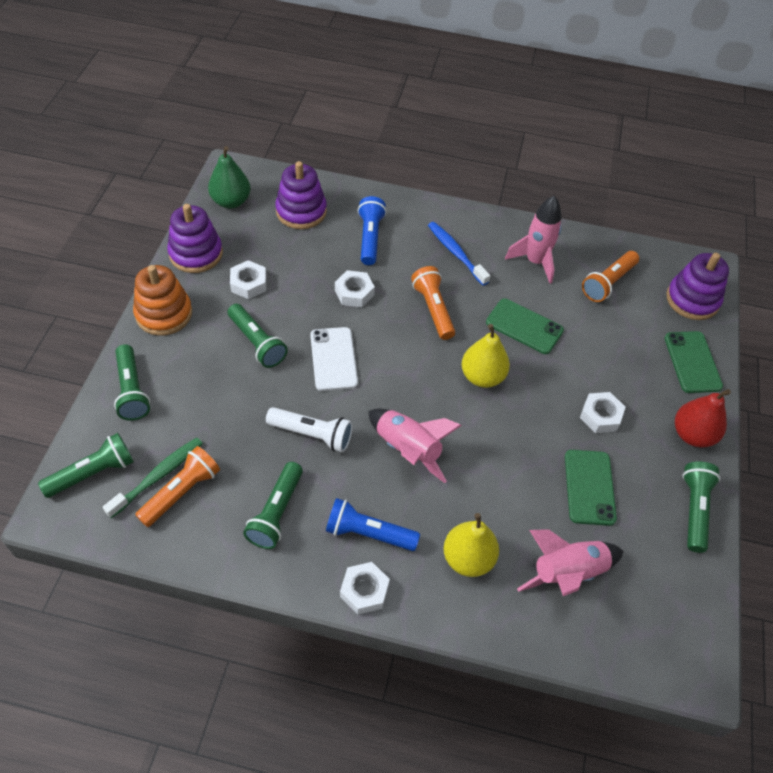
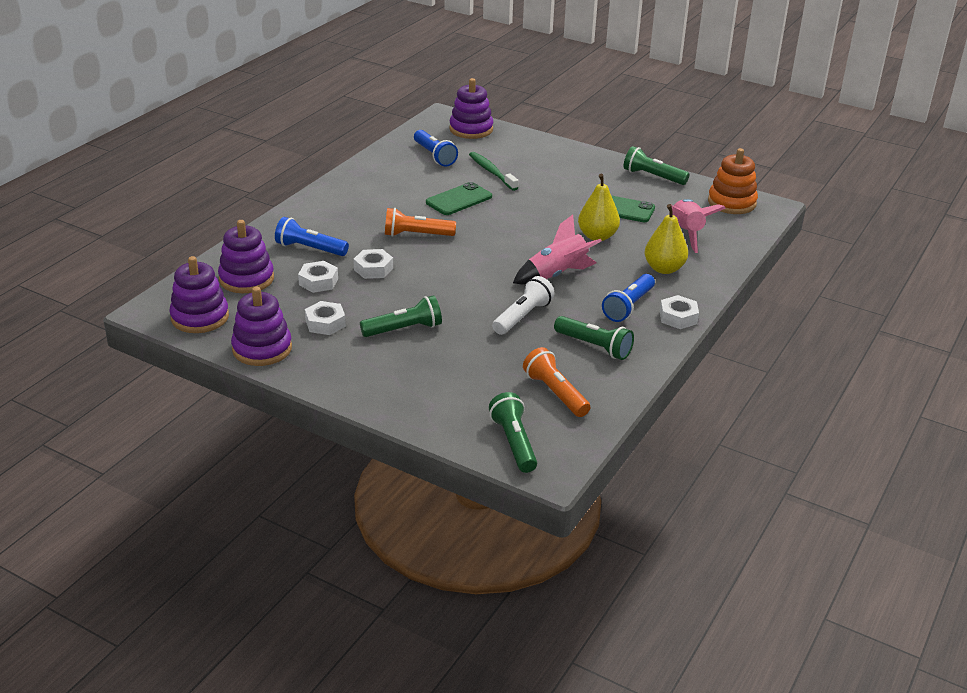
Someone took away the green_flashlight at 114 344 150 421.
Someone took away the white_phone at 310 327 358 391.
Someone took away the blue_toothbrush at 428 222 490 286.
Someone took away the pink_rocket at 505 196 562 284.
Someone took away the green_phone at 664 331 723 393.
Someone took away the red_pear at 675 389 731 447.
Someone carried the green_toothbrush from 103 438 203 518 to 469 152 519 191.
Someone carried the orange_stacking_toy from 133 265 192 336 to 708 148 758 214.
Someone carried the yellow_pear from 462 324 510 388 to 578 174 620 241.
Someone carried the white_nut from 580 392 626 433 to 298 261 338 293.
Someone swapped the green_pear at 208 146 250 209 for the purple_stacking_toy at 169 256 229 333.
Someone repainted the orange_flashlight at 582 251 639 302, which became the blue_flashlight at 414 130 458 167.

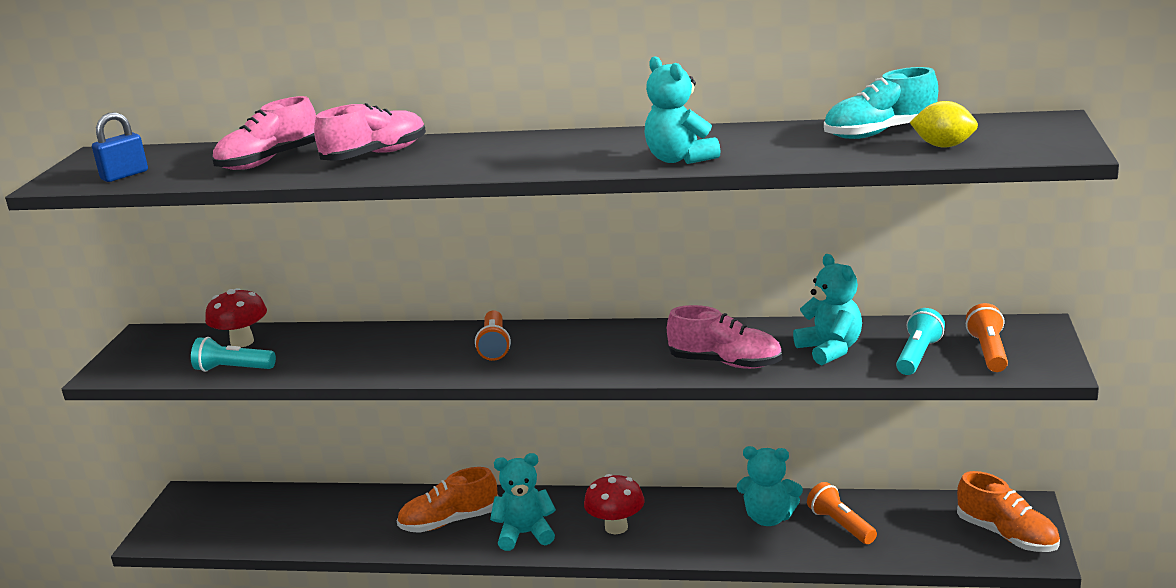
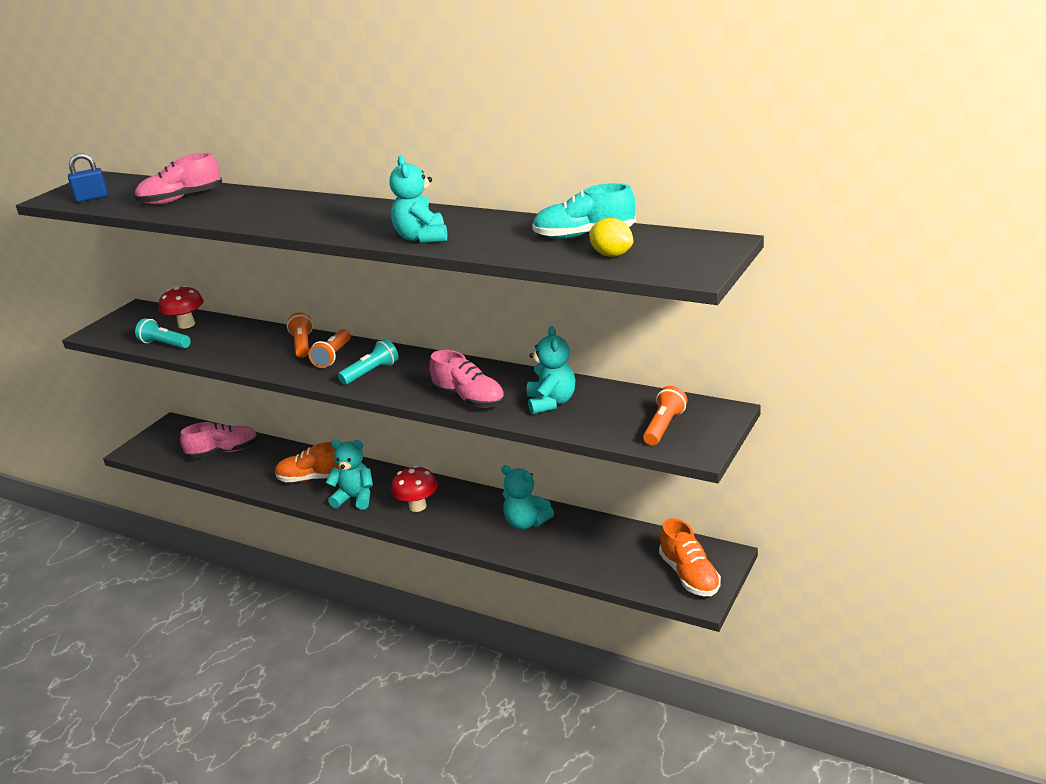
Someone carried the pink_shoe from 314 103 426 161 to 180 422 258 459.
Someone carried the orange_flashlight from 807 482 877 544 to 287 312 313 358.
Someone carried the turquoise_flashlight from 896 308 945 375 to 338 339 399 385.

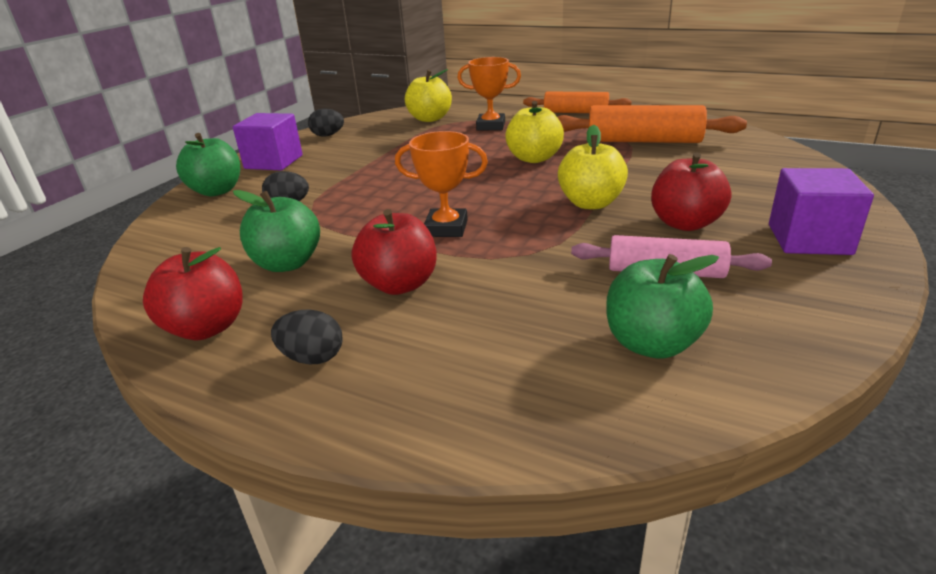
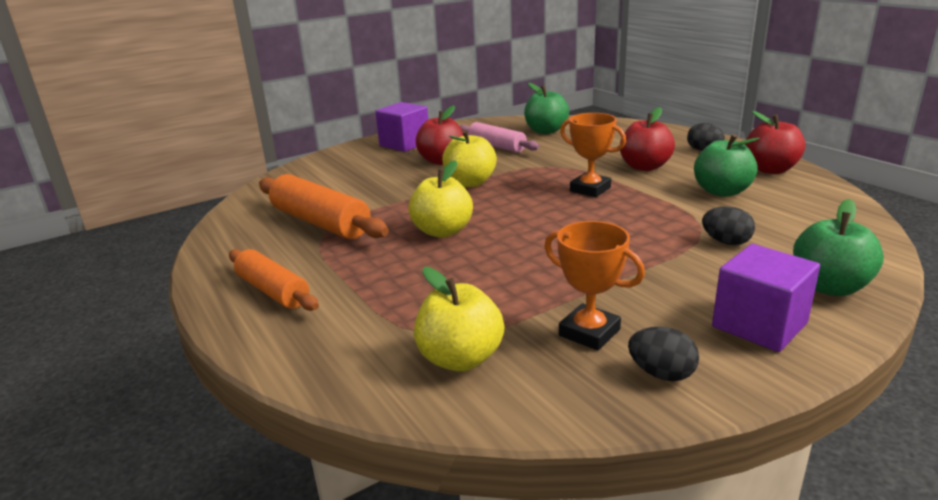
Someone carried the orange_trophy from 458 57 521 131 to 544 221 645 351.

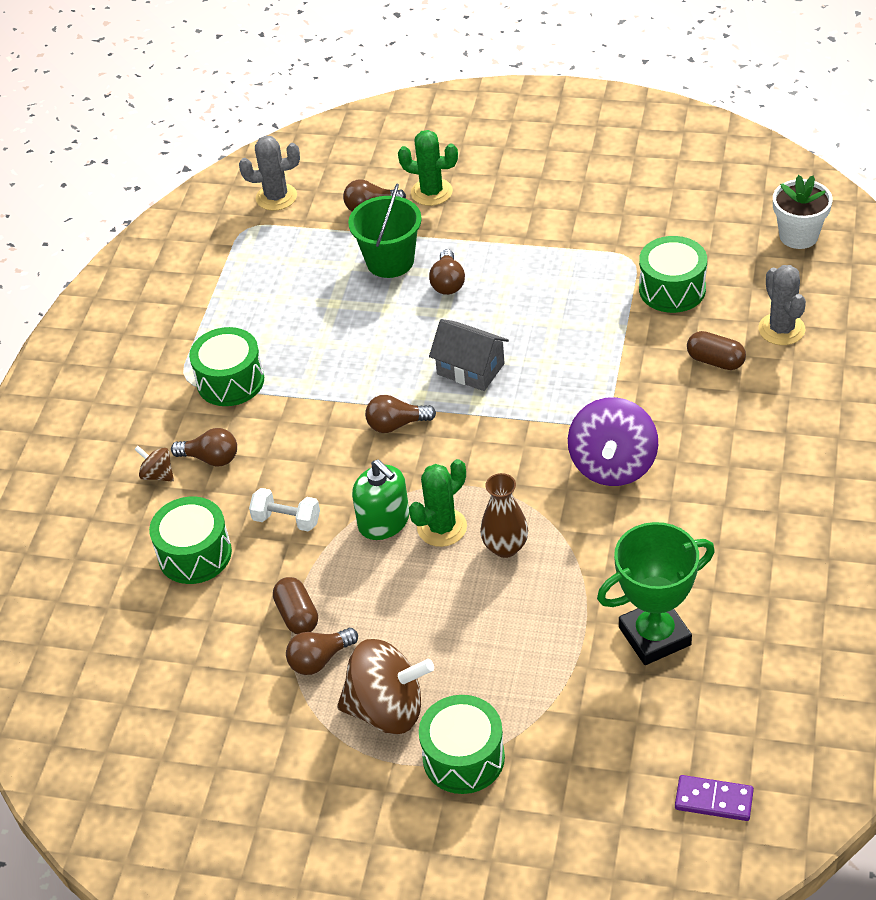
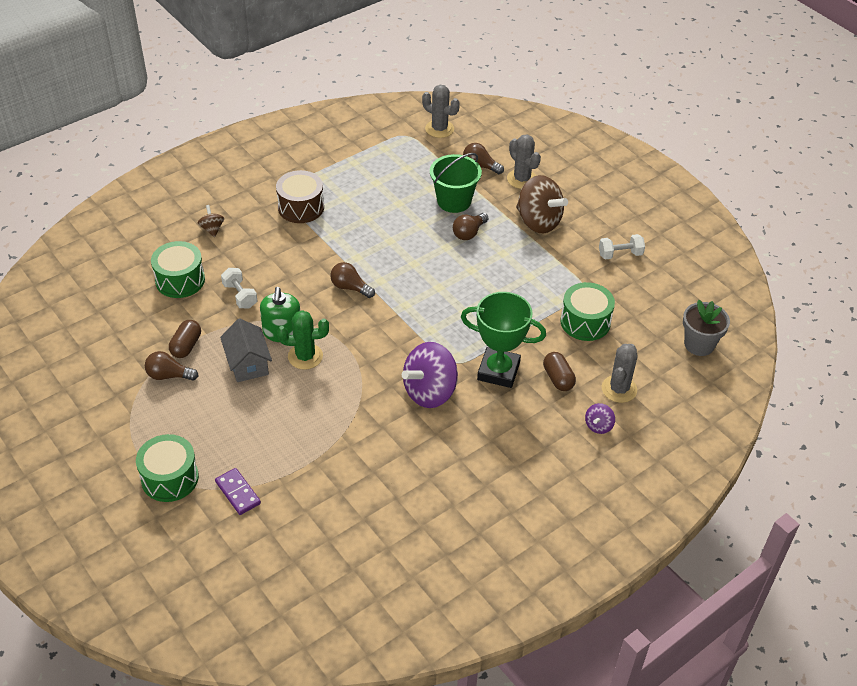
Someone took away the brown_light_bulb at 171 428 237 467.
Someone took away the brown_vase at 480 473 528 558.
Someone put down the purple_spinning_top at 585 403 615 434.
Someone put down the white_dumbbell at 599 234 645 260.
Someone carried the brown_spinning_top from 337 639 434 734 to 516 175 568 233.
Someone carried the grey_house from 429 319 509 391 to 220 318 272 382.
Someone carried the green_trophy from 597 522 715 665 to 461 292 546 388.
Someone carried the purple_domino from 675 775 754 821 to 215 468 261 515.
Someone repainted the green_drum at 189 327 264 406, which became the brown_drum at 276 170 324 223.
Someone repainted the green_cactus at 398 130 458 206, which became the grey_cactus at 507 134 541 189.
Someone repainted the white_flower_pot at 773 175 832 249, which became the grey_flower_pot at 683 300 730 356.

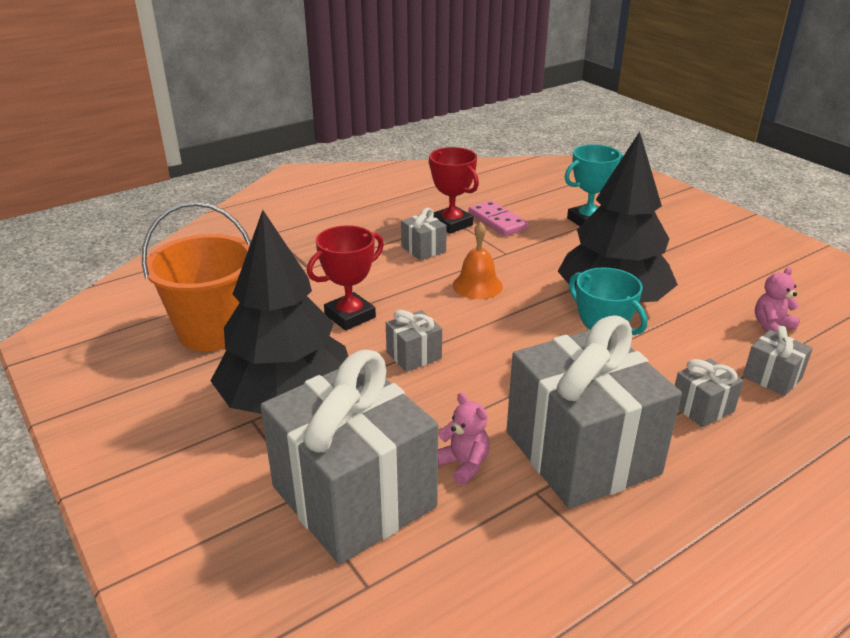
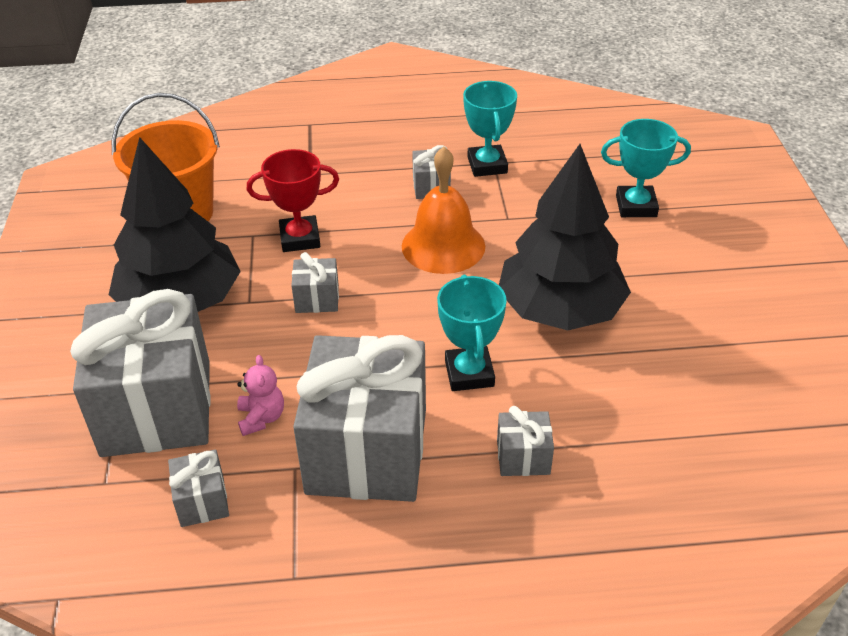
Someone took away the pink_domino at 469 200 529 236.
Someone took away the pink_teddy_bear at 755 267 800 332.
Someone carried the grey_gift from 743 326 813 396 to 168 450 229 527.
Someone repainted the red_trophy at 429 147 479 234, which became the turquoise_trophy at 463 81 517 177.
Someone scaled the orange_bell at 453 222 503 299 by 1.55.

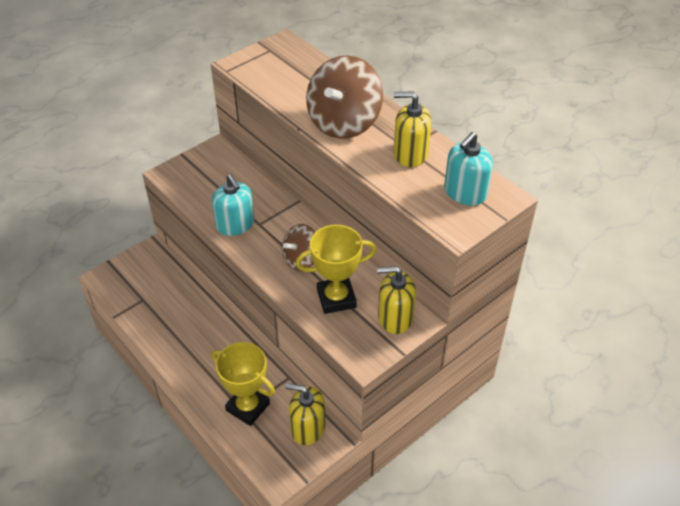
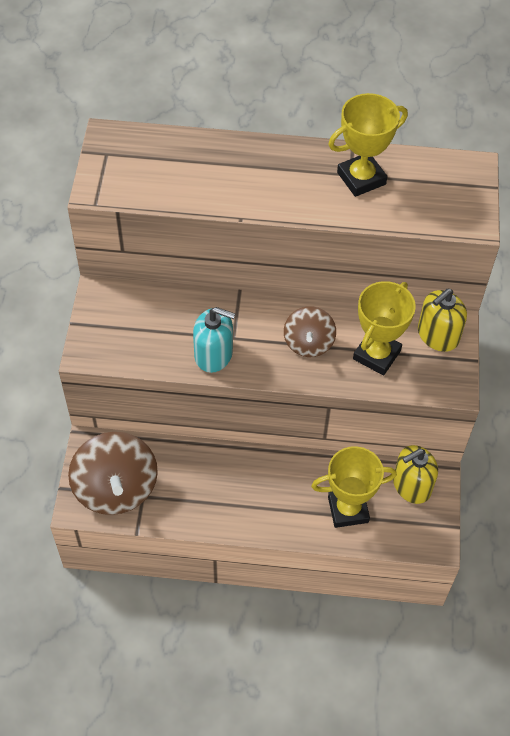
Someone took away the turquoise_soap_dispenser at 444 132 493 205.
Someone carried the brown_spinning_top from 306 56 383 139 to 68 432 158 515.
Someone swapped the yellow_soap_dispenser at 394 91 432 167 for the yellow_trophy at 328 93 408 197.

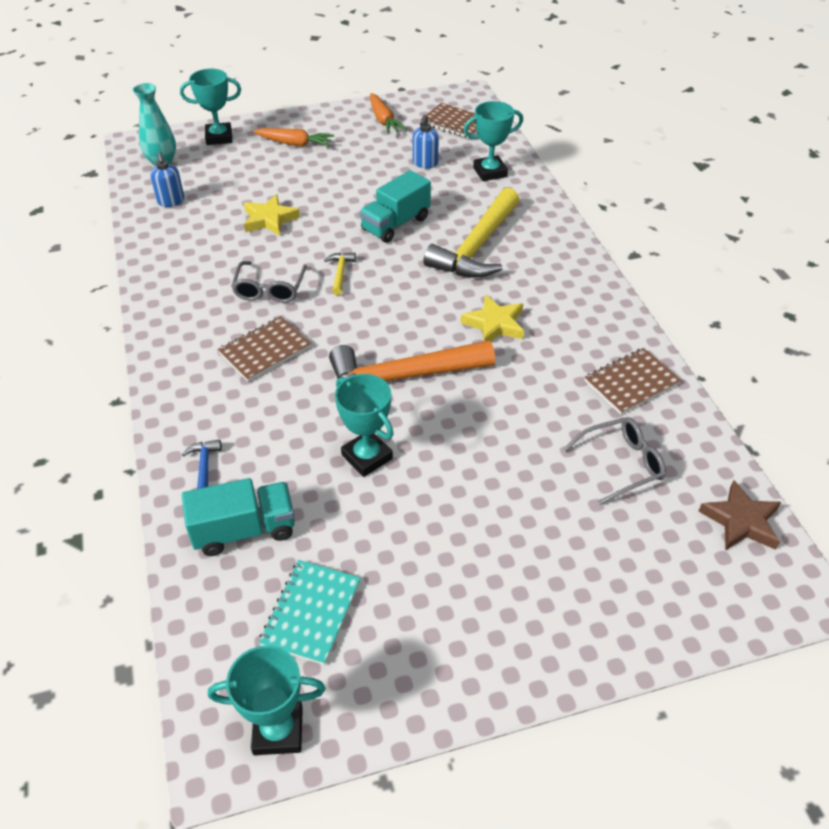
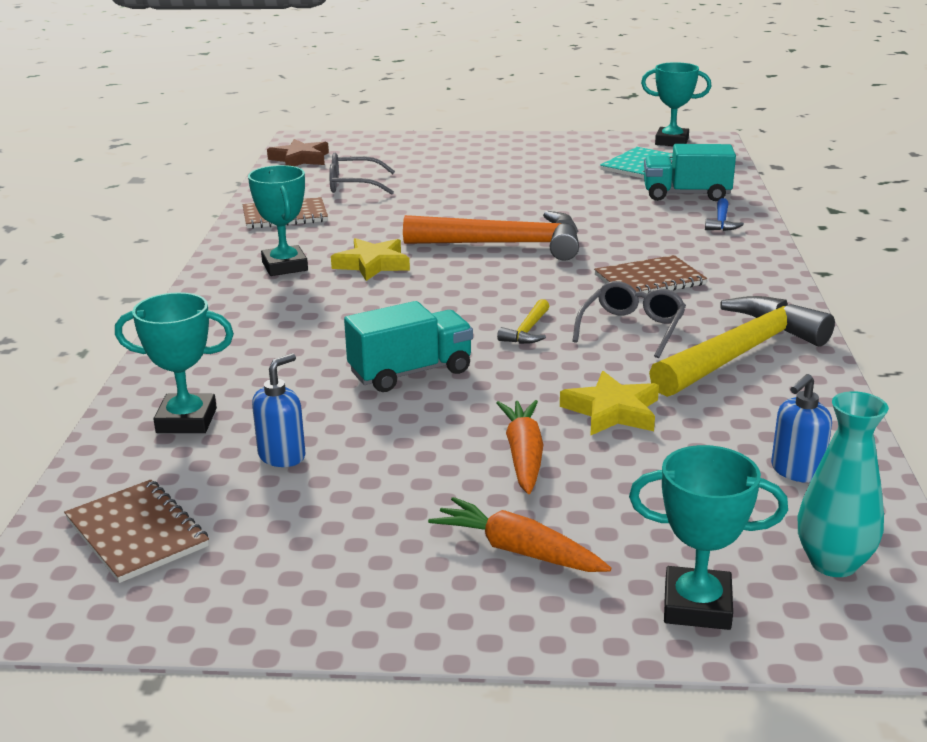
Someone carried the turquoise_trophy from 335 374 394 477 to 248 165 308 276.
Someone carried the orange_carrot from 370 93 407 134 to 497 400 543 494.
Someone carried the yellow_hammer from 423 188 520 278 to 649 296 835 397.
Someone rotated the blue_soap_dispenser at 150 152 184 207 by 135 degrees counterclockwise.

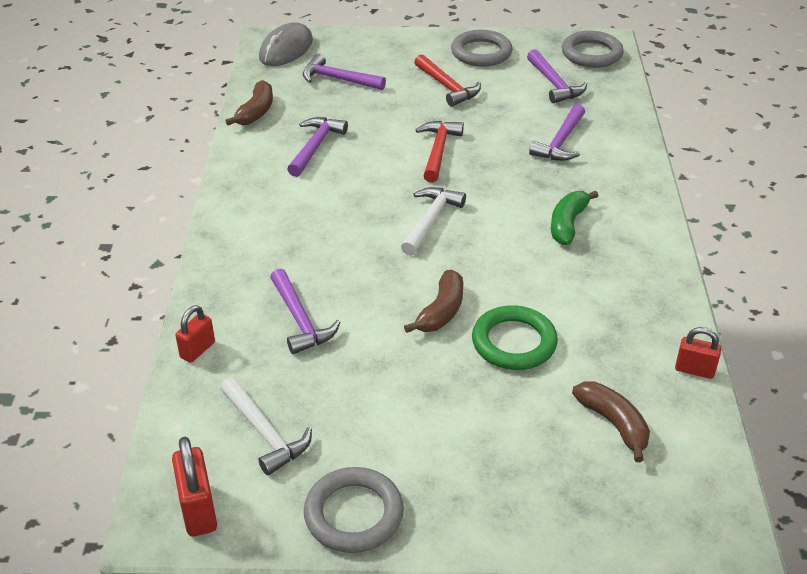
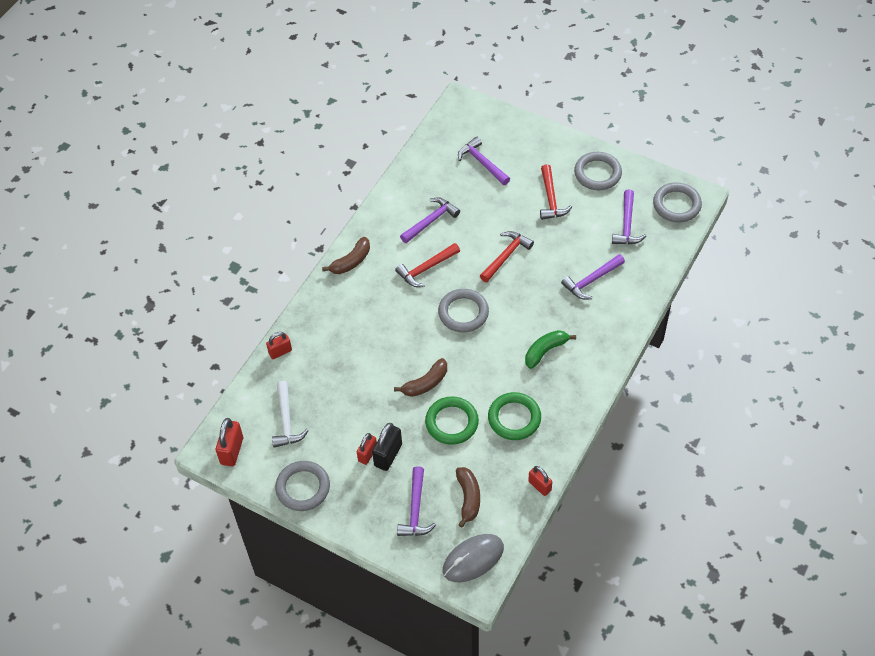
Someone put down the red_padlock at 357 433 377 465.
Someone put down the black_padlock at 372 423 402 471.
Someone put down the red_hammer at 395 243 460 287.
Someone put down the green_ring at 488 392 541 440.
Someone carried the brown_banana from 225 80 273 125 to 322 237 370 274.
Someone carried the grey_mouse from 259 22 313 66 to 443 534 504 582.
Someone carried the purple_hammer from 270 269 340 354 to 397 466 436 536.
Someone swapped the white_hammer at 401 187 466 256 for the grey_ring at 438 289 489 332.

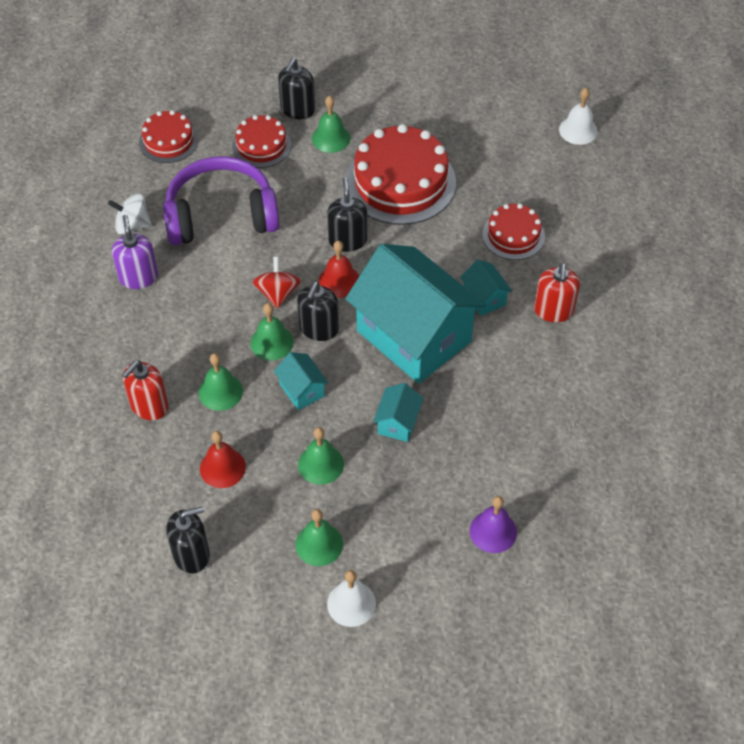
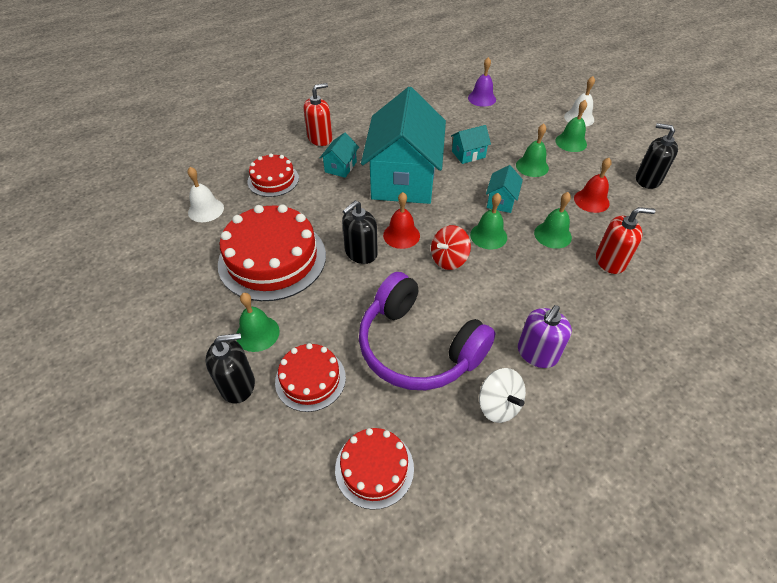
Someone took away the black_soap_dispenser at 297 282 339 341.
Someone carried the white_bell from 559 88 598 145 to 187 167 224 222.

